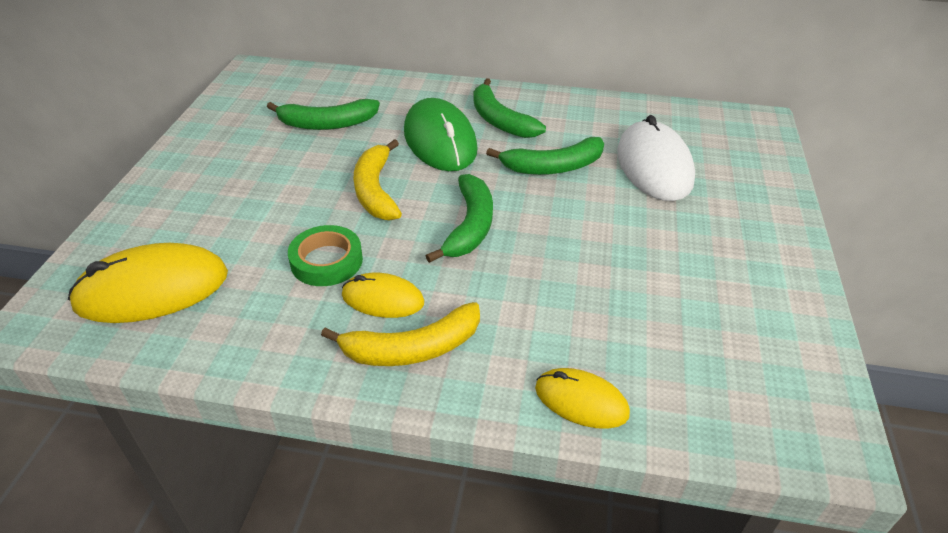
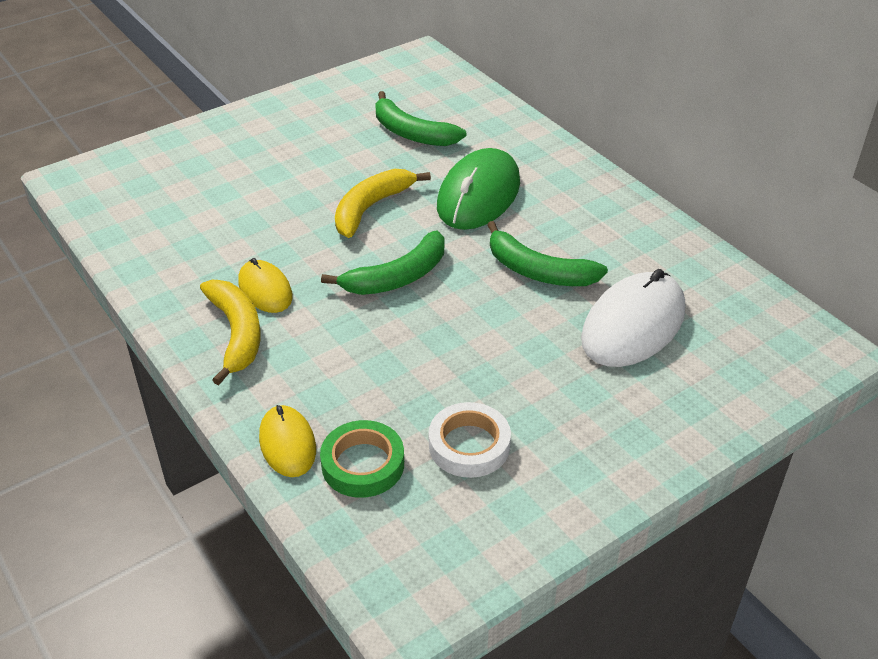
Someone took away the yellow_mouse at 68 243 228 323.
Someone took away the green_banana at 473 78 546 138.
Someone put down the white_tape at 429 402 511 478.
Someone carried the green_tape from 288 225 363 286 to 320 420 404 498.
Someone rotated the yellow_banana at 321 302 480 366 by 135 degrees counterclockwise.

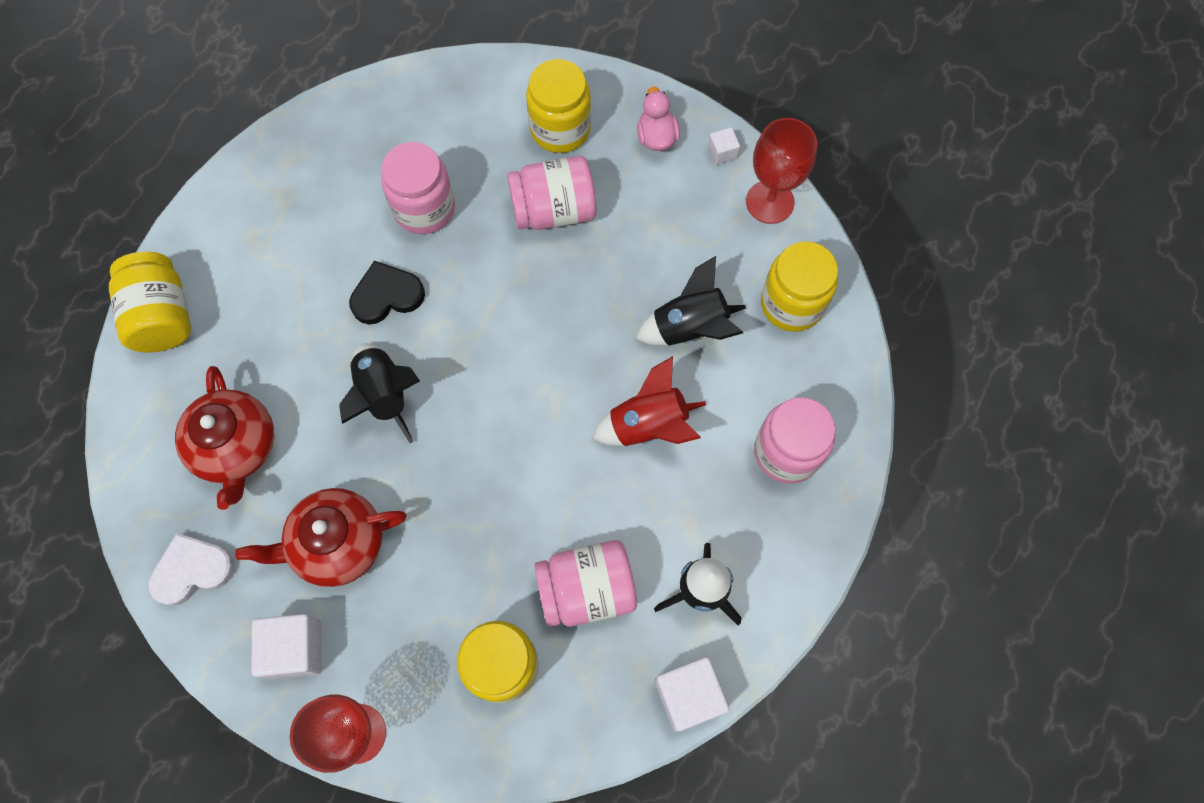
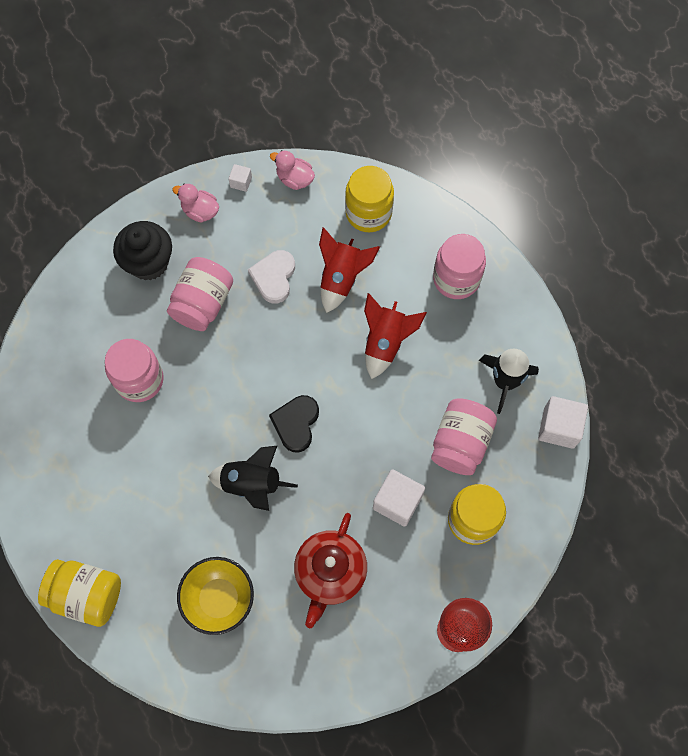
Someone carried the white_heart from 149 533 235 606 to 248 250 295 303.
Someone carried the white_cube from 251 614 322 680 to 373 469 425 527.
Someone carried the black_heart from 349 261 425 324 to 269 395 319 453.
Someone swapped the red_teapot at 175 366 274 510 for the yellow_bowl at 177 557 254 635.
Someone swapped the yellow_jar at 526 59 591 153 for the black_cupcake at 113 221 172 281.
Someone swapped the red_goblet at 746 118 817 224 for the pink_duck at 270 150 315 190.
Someone repainted the black_rocket at 636 256 746 346, which became the red_rocket at 319 227 380 313.

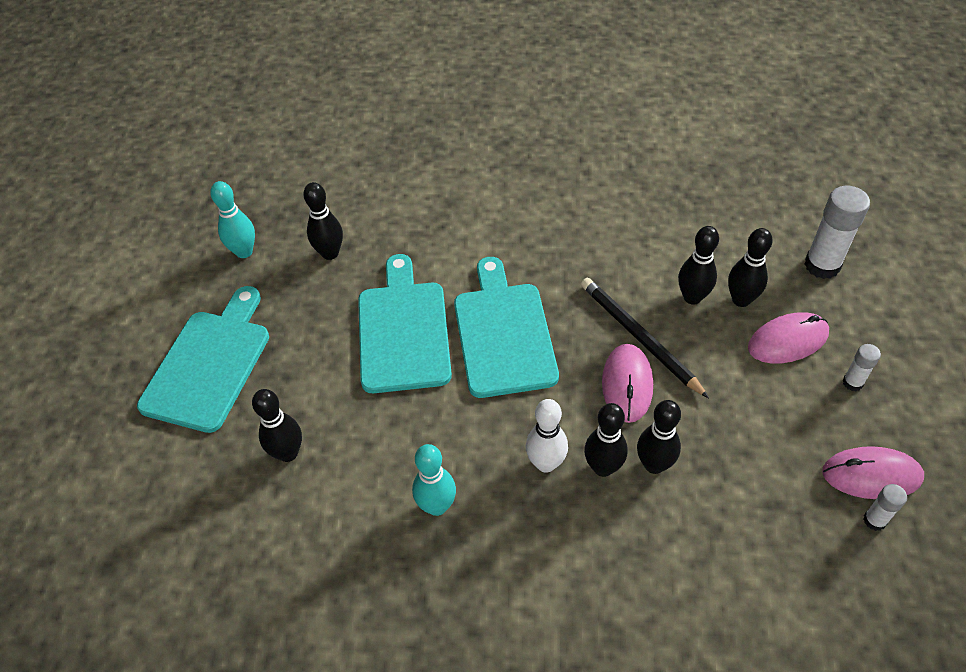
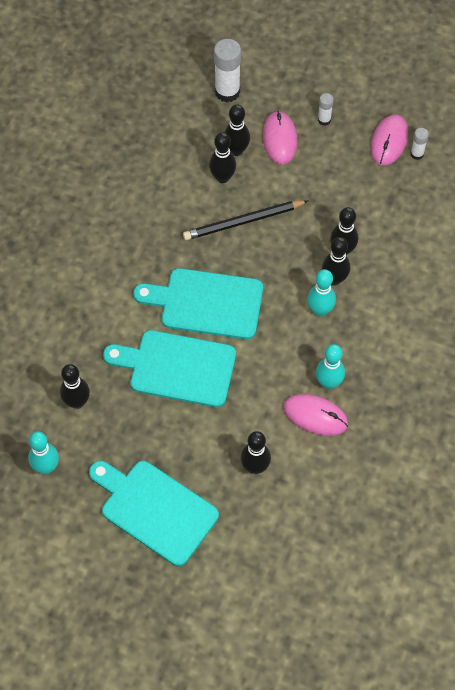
Someone carried the pink_mouse from 602 344 653 423 to 283 394 348 436.
Someone repainted the white_bowling_pin at 526 399 568 473, which became the turquoise_bowling_pin at 307 269 336 317.

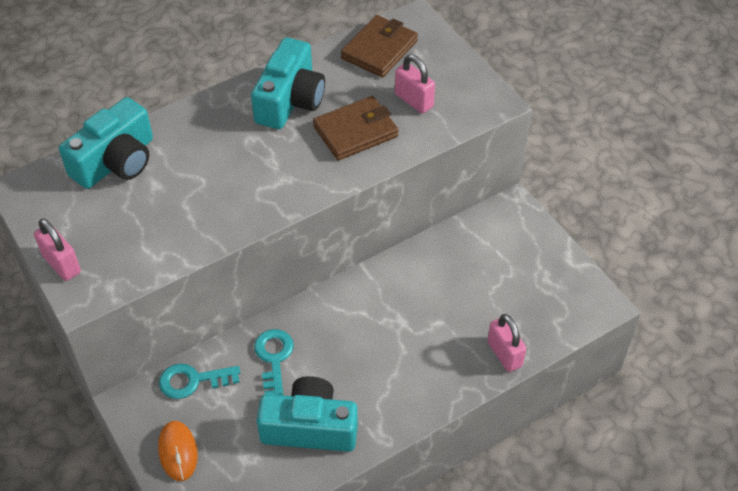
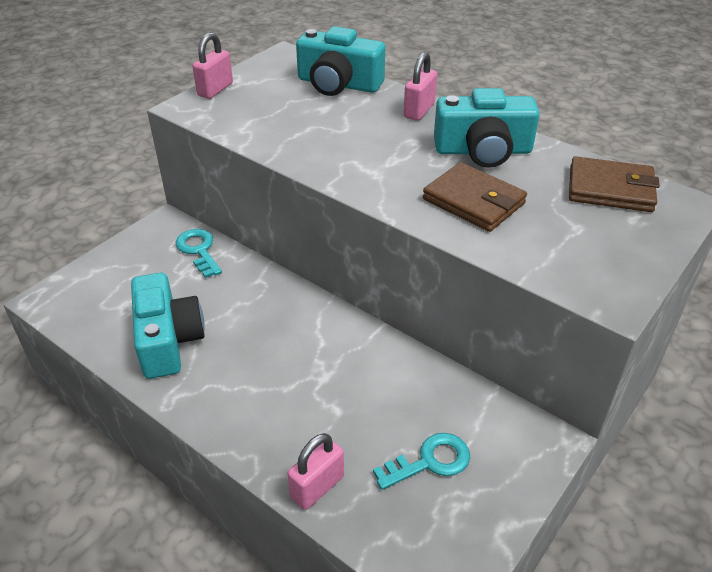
Someone took away the orange_mouse at 158 421 198 481.
Someone carried the turquoise_key from 254 329 294 395 to 373 433 470 490.
Someone carried the pink_padlock from 395 54 435 114 to 404 52 437 121.

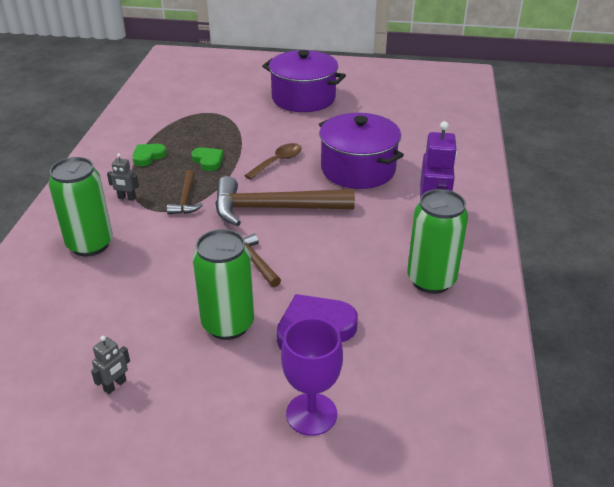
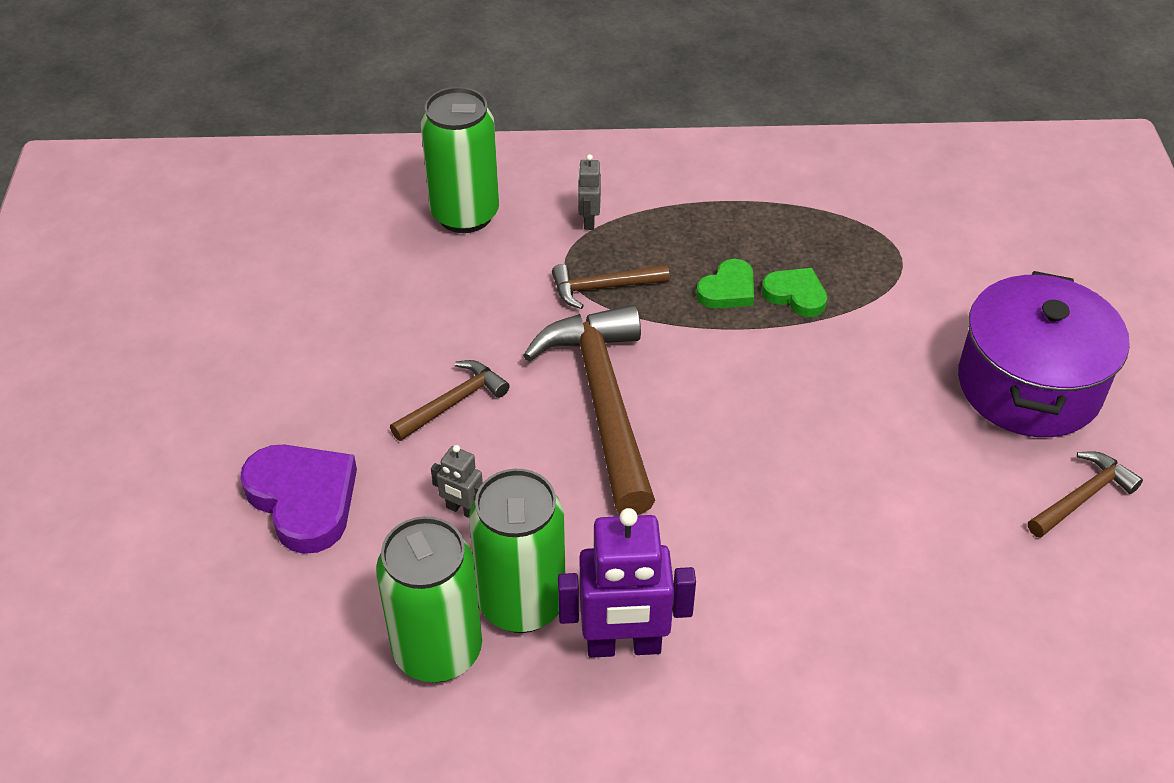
Someone took away the brown_spoon at 244 143 302 180.
Someone took away the purple_goblet at 281 318 343 436.
Someone took away the purple_pot at 319 113 404 189.
Someone put down the brown_hammer at 1028 451 1143 538.
Someone carried the grey_robot from 91 336 130 394 to 431 445 483 518.
Someone carried the green_heart from 132 144 167 166 to 762 268 827 317.
Someone carried the green_can from 193 229 254 340 to 469 469 565 633.

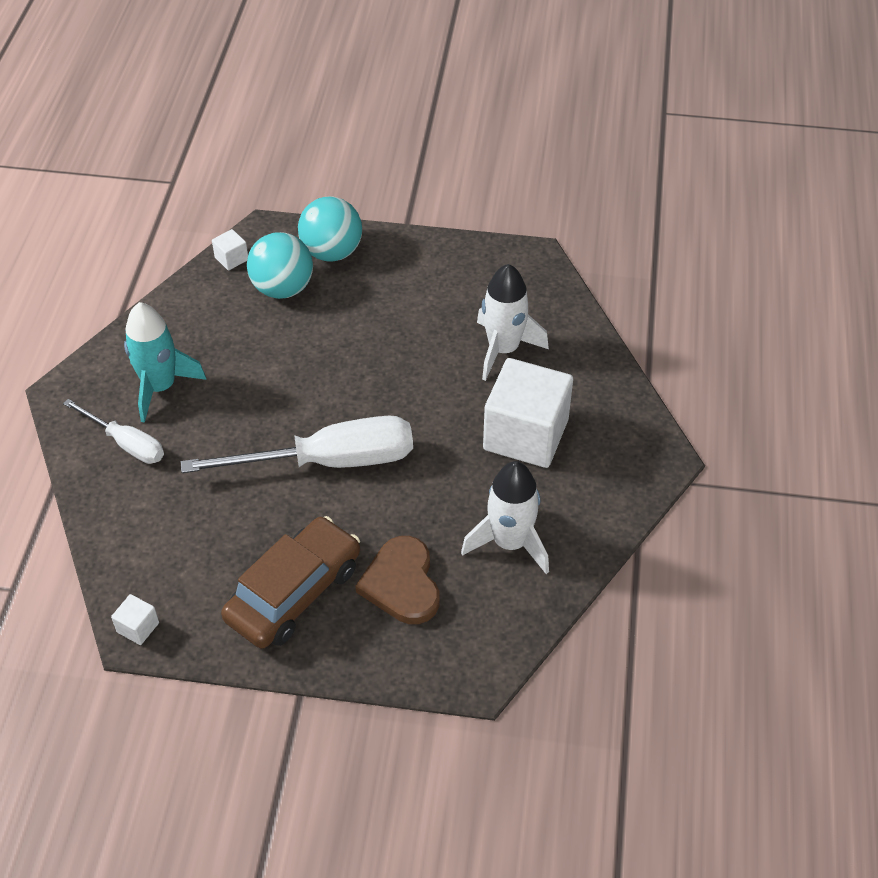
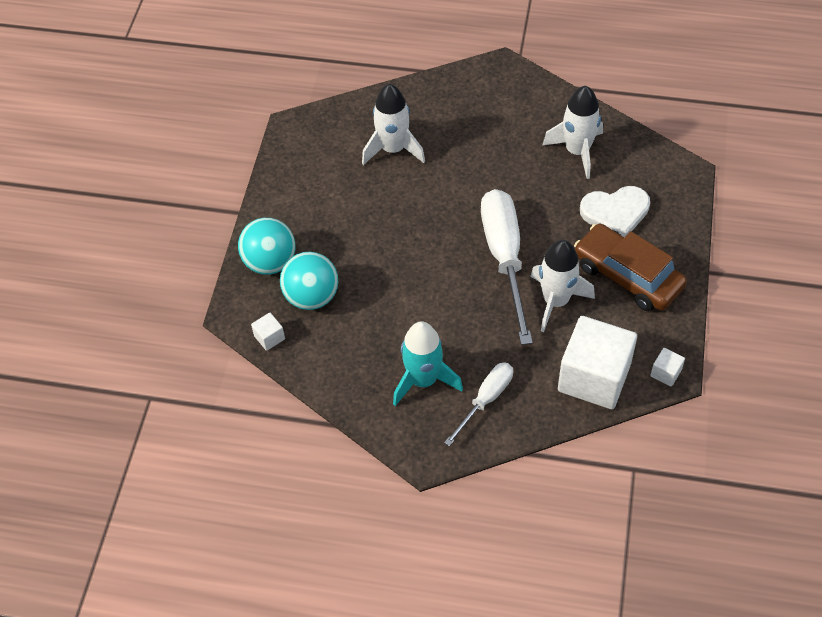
Someone put down the white_rocket at 530 240 595 332.
Someone carried the white_cube from 483 358 573 468 to 558 316 637 409.
Someone repainted the brown_heart at 355 536 440 624, which became the white_heart at 580 186 650 237.

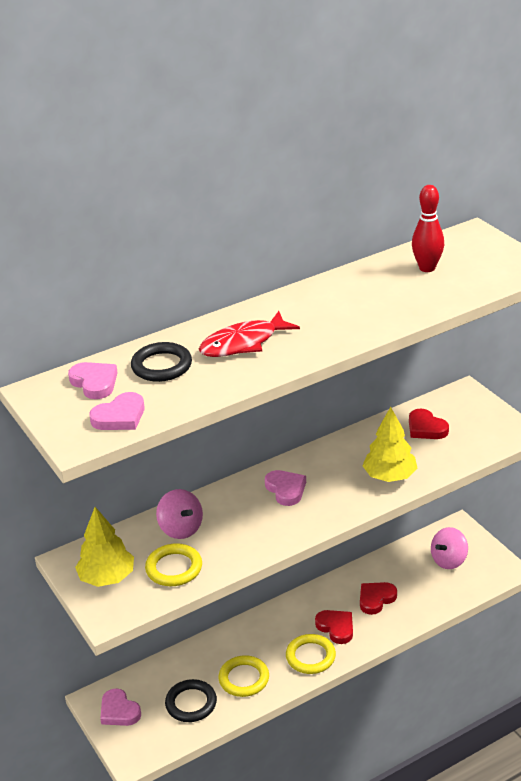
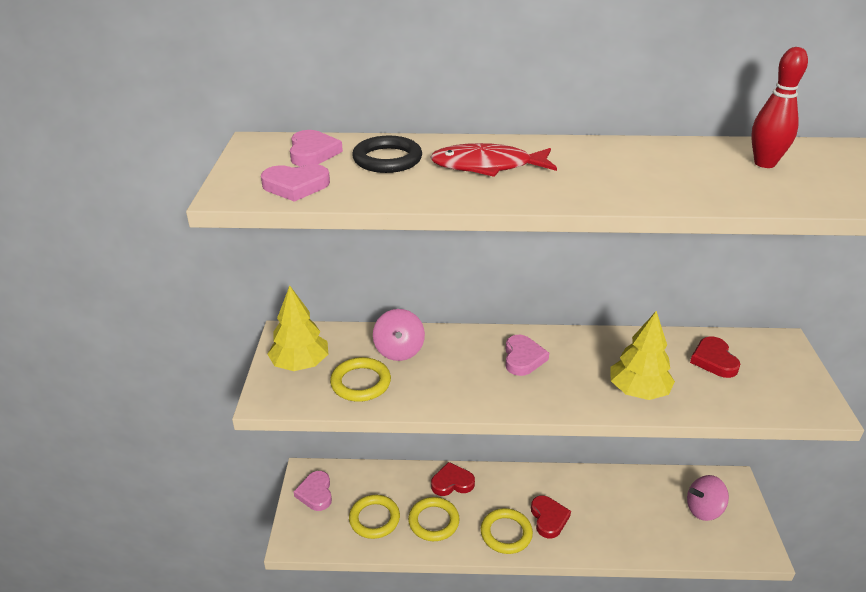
Someone carried the red_heart from 360 582 397 615 to 431 462 475 496.
Someone repainted the black_ring at 165 679 217 722, which became the yellow_ring at 349 495 400 539.

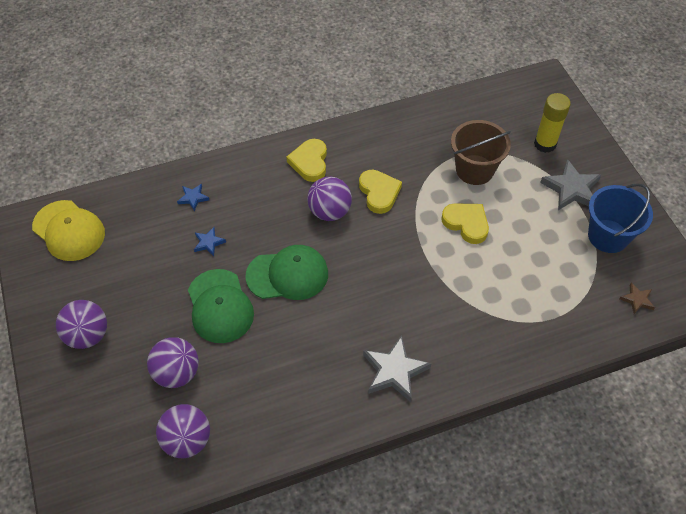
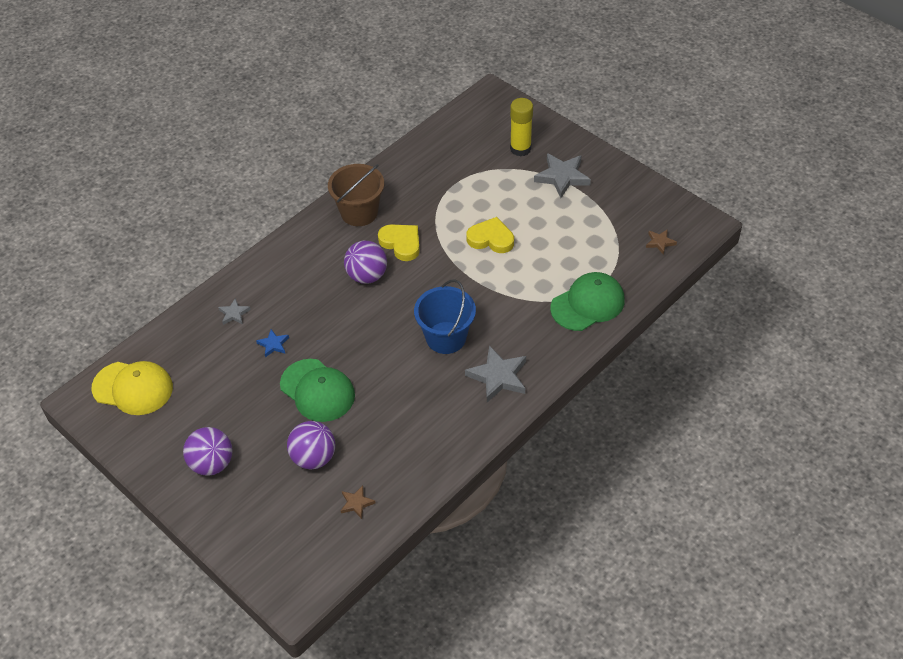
Someone took away the yellow_heart at 286 139 327 182.
Someone carried the green_cap from 245 245 328 300 to 550 272 625 331.
Someone carried the brown_bucket from 451 120 511 185 to 328 164 384 226.
Someone carried the blue_bucket from 588 184 653 253 to 414 279 476 354.
Someone swapped the purple_ball at 156 404 210 458 for the brown_star at 341 486 376 519.
Someone repainted the blue_star at 177 184 209 211, which became the grey_star at 218 298 251 325.

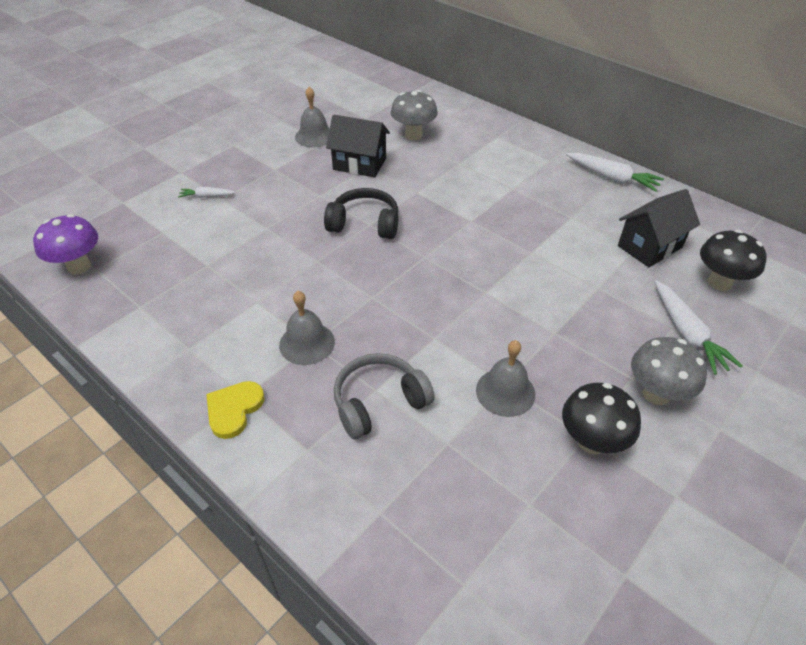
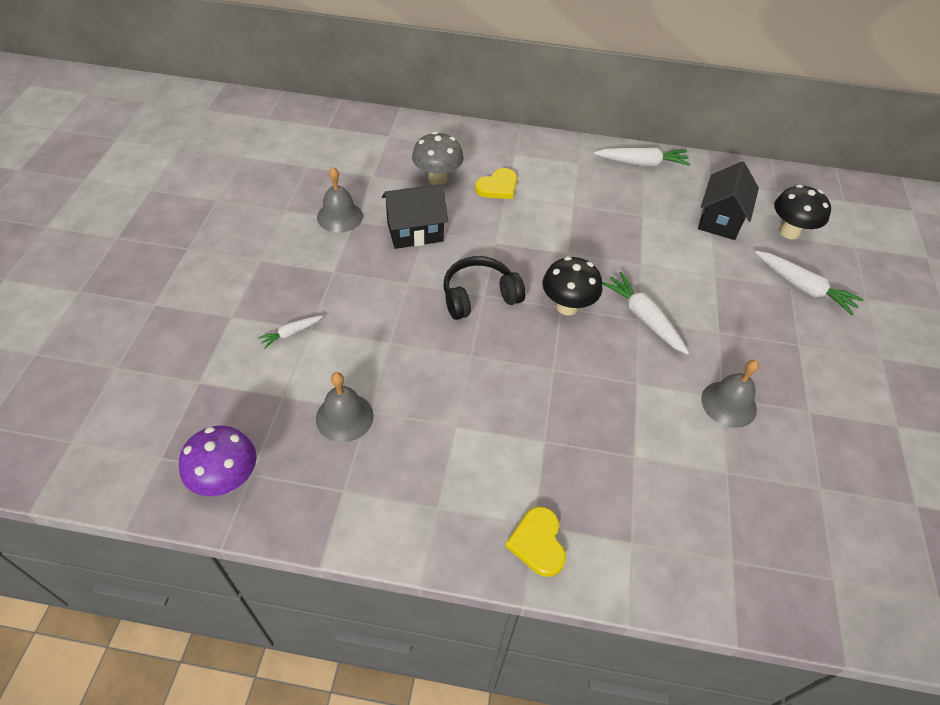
Someone took away the grey_headphones at 334 353 435 439.
Someone took away the grey_mushroom at 631 337 707 405.
Someone put down the yellow_heart at 475 168 517 199.
Someone put down the white_carrot at 602 272 689 355.
Someone carried the grey_bell from 279 291 335 365 to 316 372 374 442.
Someone carried the black_mushroom from 562 383 641 454 to 543 257 602 315.

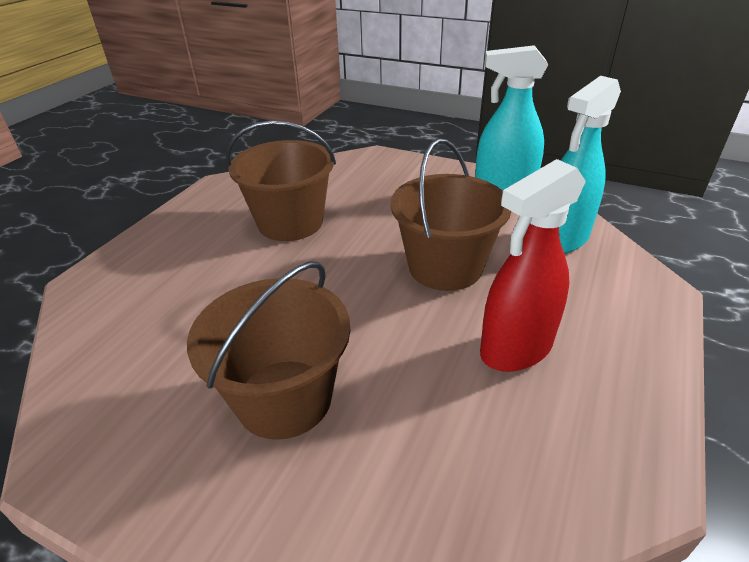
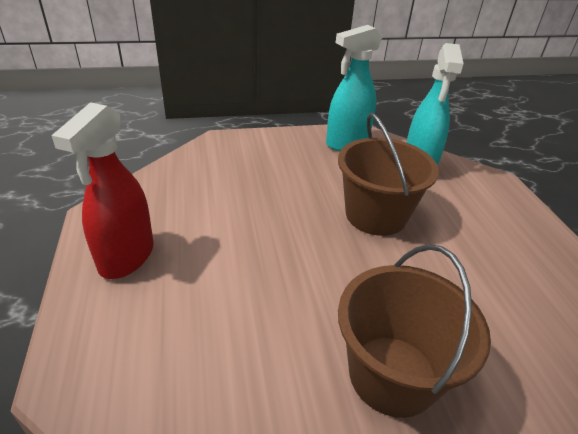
Someone took away the brown_bucket at 226 120 336 241.
Someone carried the red_spray_bottle from 480 159 586 372 to 51 102 154 279.

